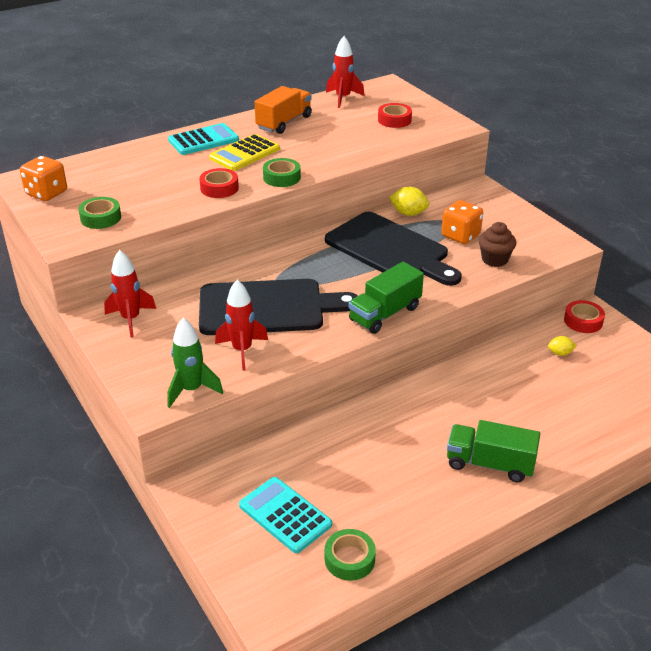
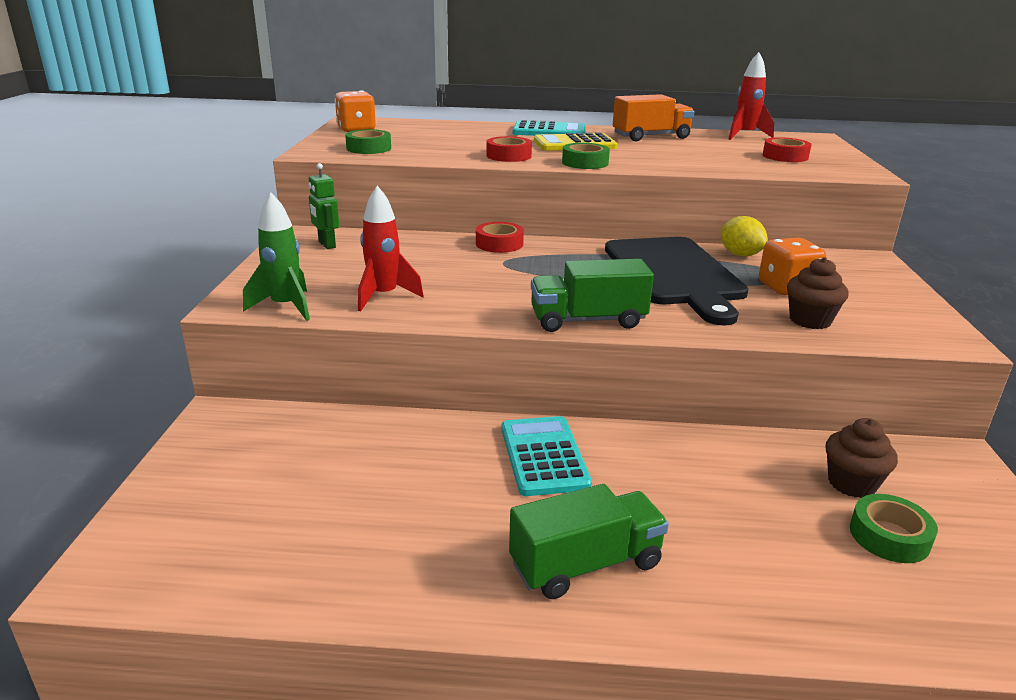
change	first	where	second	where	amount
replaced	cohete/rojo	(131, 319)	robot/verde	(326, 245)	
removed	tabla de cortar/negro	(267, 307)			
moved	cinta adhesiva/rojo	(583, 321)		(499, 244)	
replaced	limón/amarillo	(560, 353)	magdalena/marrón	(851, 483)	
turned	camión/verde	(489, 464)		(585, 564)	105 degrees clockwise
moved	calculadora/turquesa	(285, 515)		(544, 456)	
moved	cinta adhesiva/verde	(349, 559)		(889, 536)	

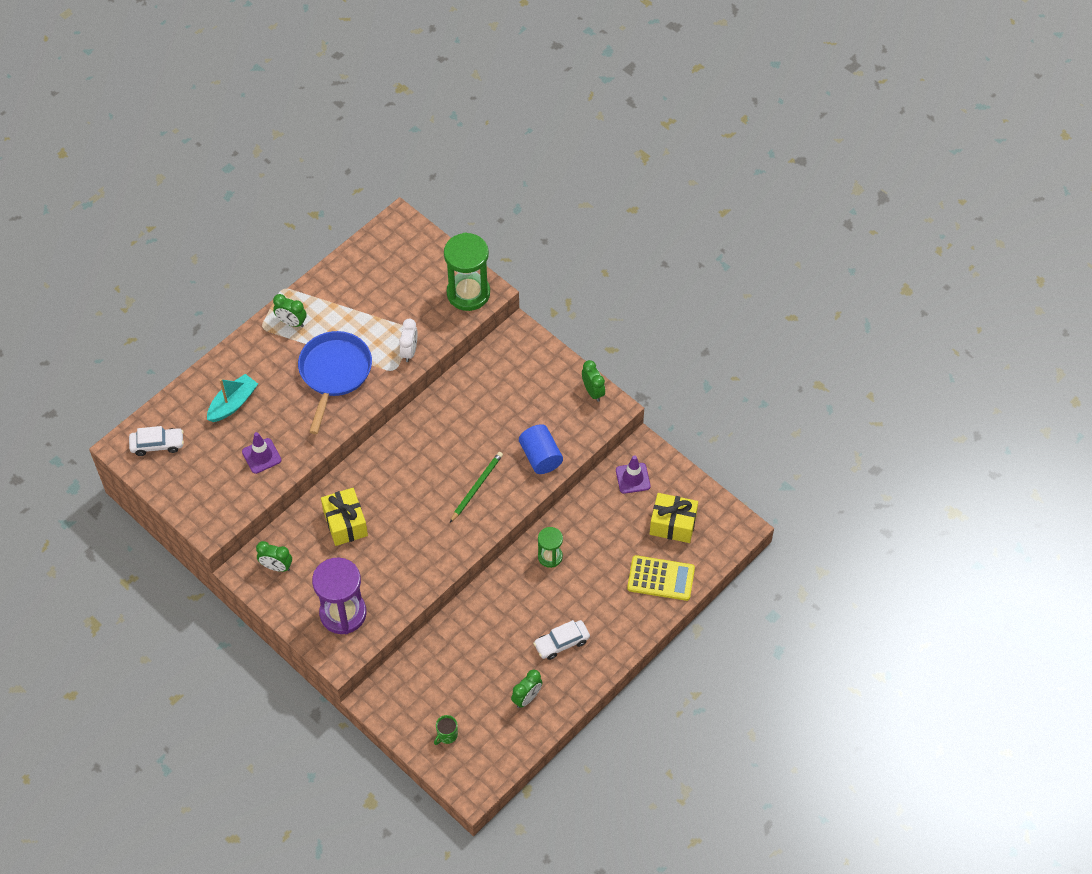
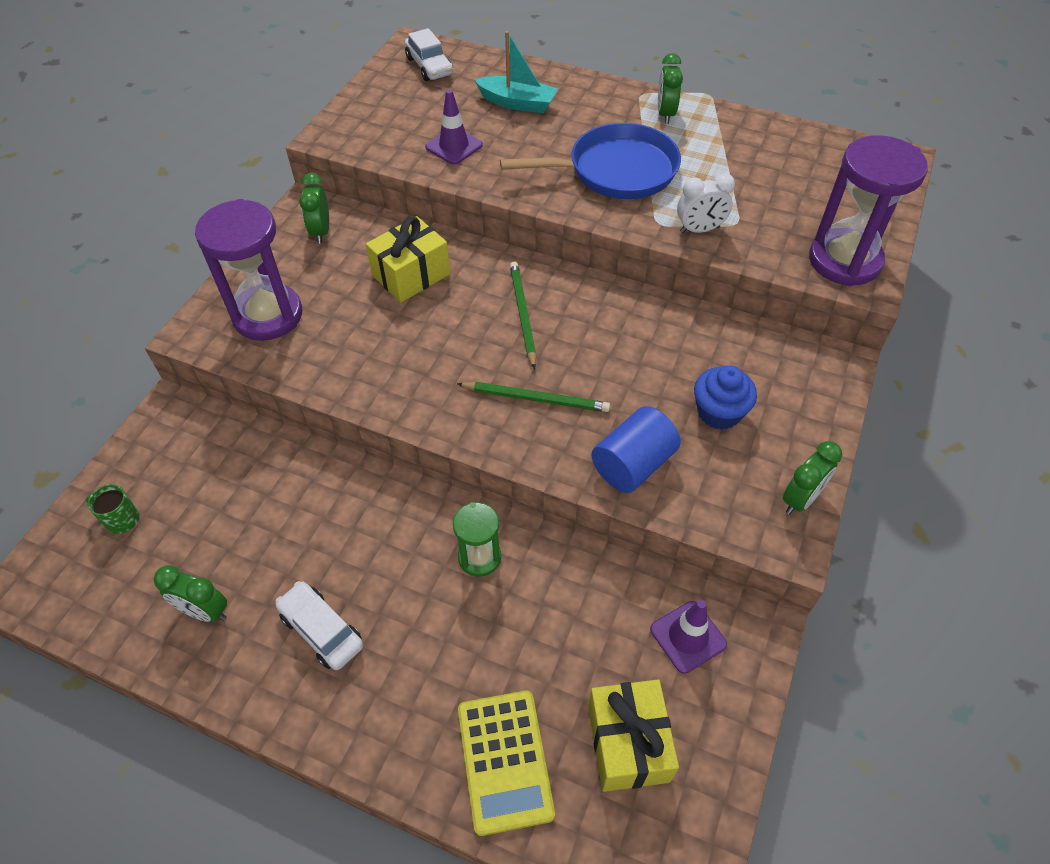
change	first	where	second	where	amount
recoloured	reloj de arena/verde	(468, 293)	reloj de arena/morado	(844, 261)	
added			lápiz/verde	(522, 314)	
added			magdalena/azul	(719, 412)	

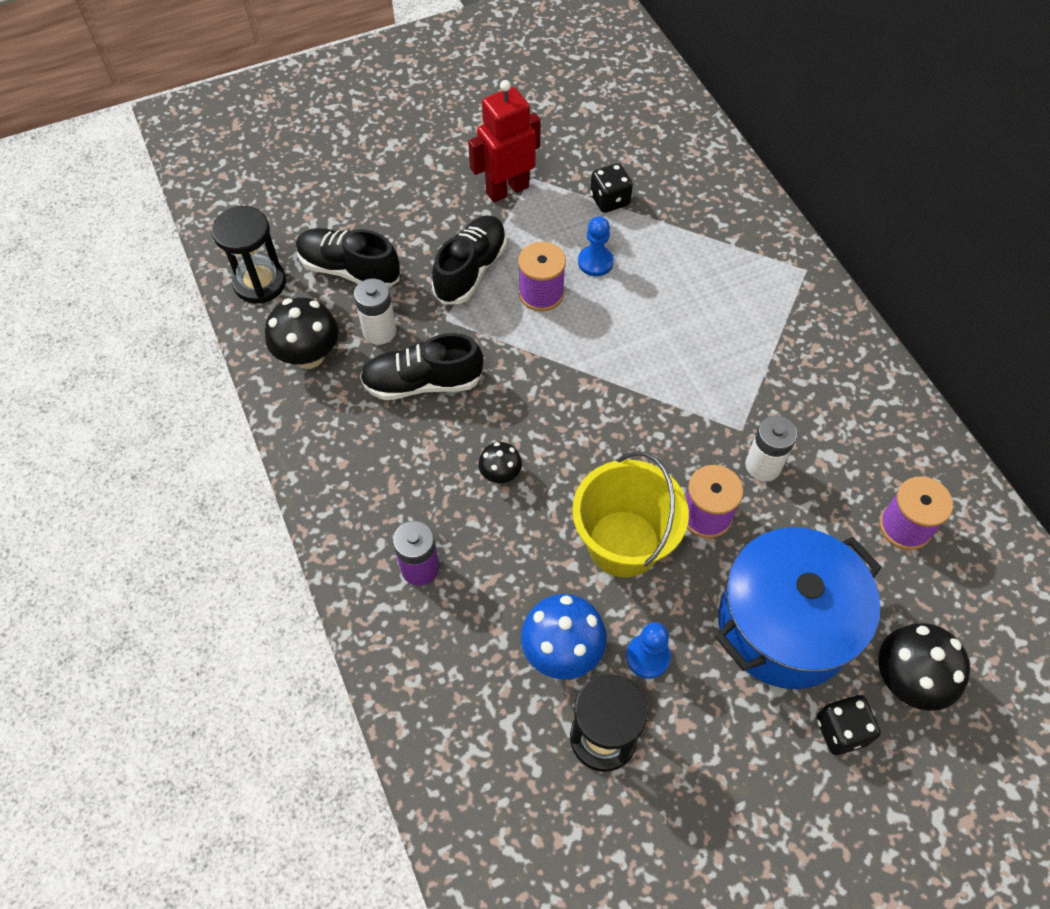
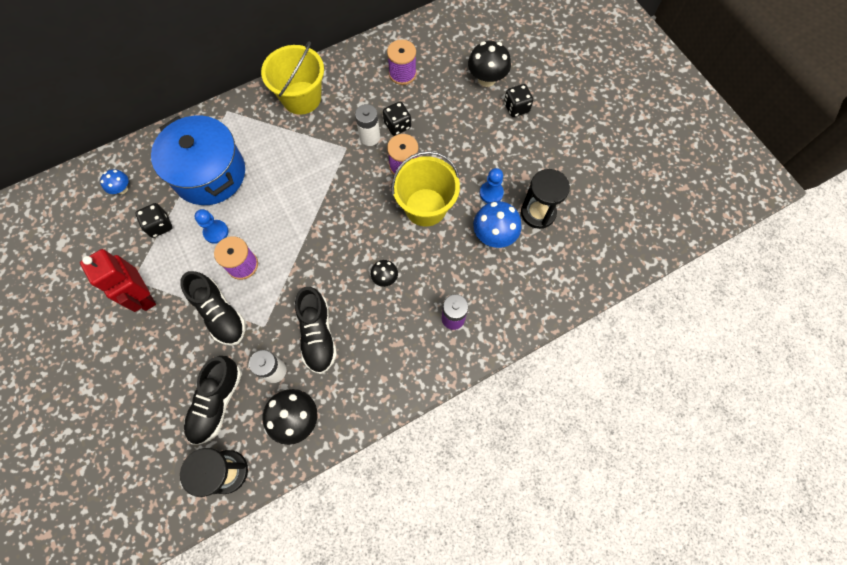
change	first	where	second	where	amount
turned	zapato/negro	(471, 270)		(220, 313)	150 degrees counterclockwise
moved	olla/azul	(784, 625)		(209, 174)	
added			balde/amarillo	(301, 98)	
added			dado/negro	(397, 125)	
added			seta/azul	(122, 189)	

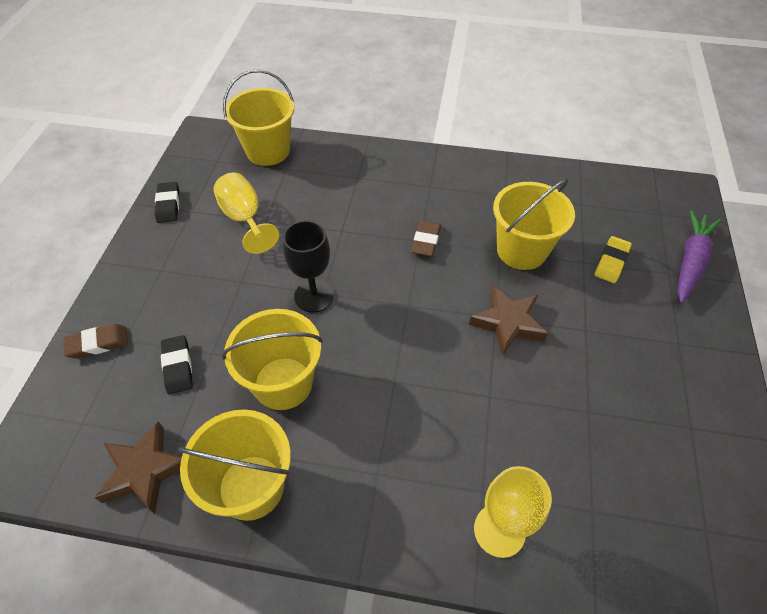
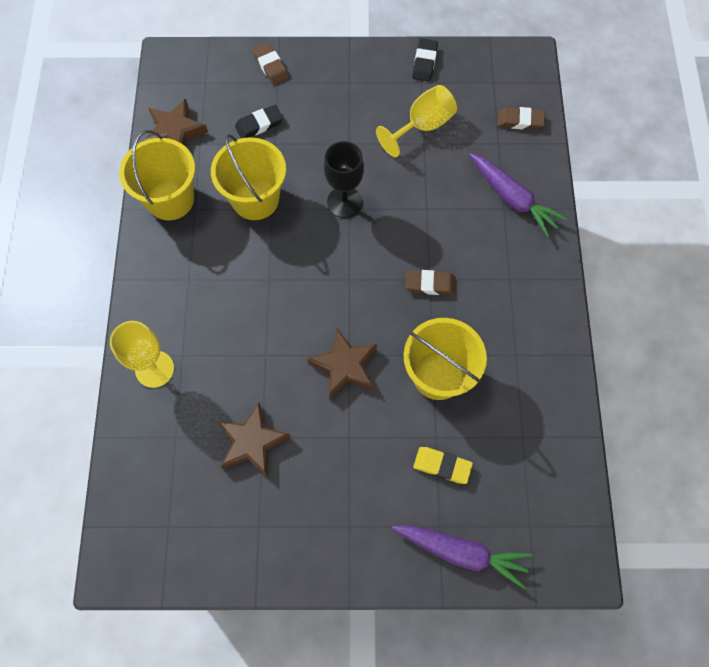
change	first	where	second	where	amount
replaced	balde/amarillo	(268, 151)	goma de borrar/marrón	(520, 121)	
turned	goma de borrar/negro	(168, 205)		(424, 62)	60 degrees counterclockwise
added			zanahoria/morado	(512, 199)	
added			estrella/marrón	(252, 442)	

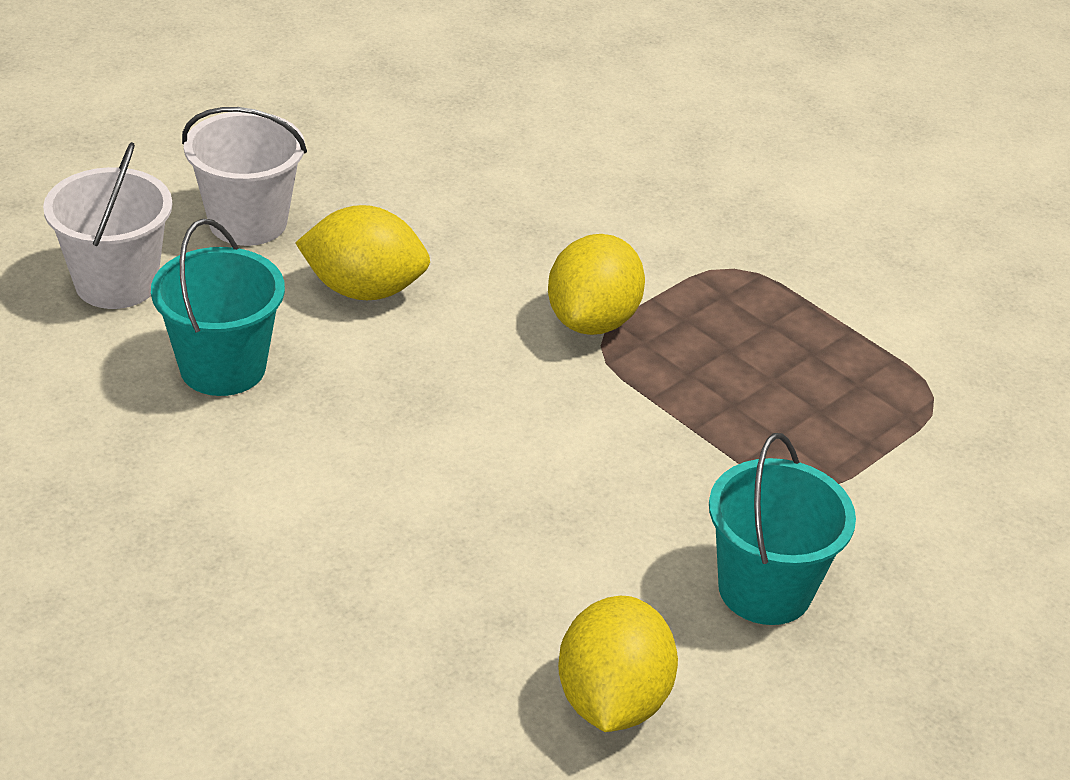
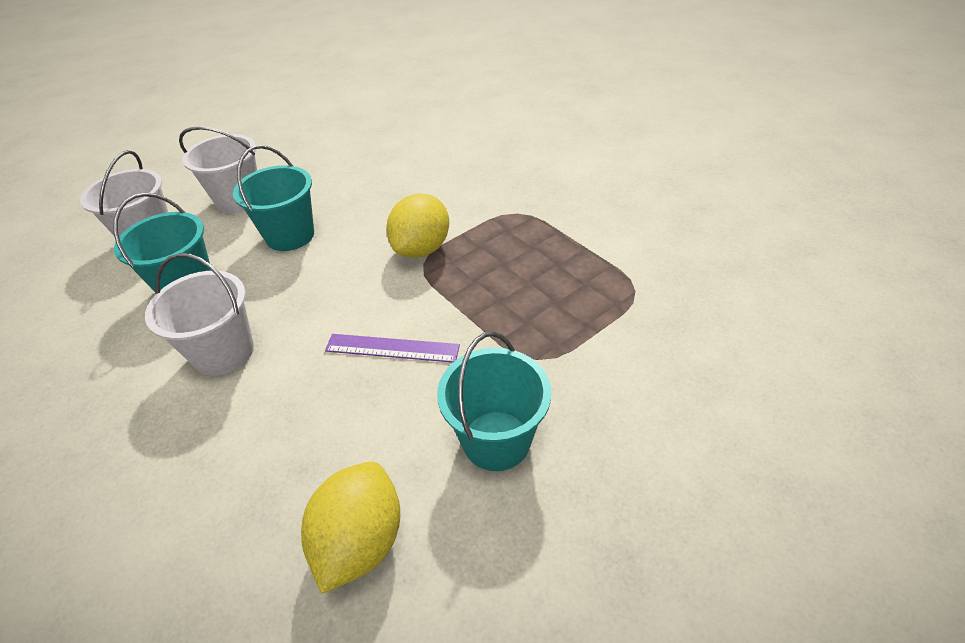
change	first	where	second	where	amount
replaced	limón/amarillo	(364, 290)	balde/turquesa	(290, 235)	
added			balde/blanco	(224, 352)	
added			regla/morado	(392, 348)	

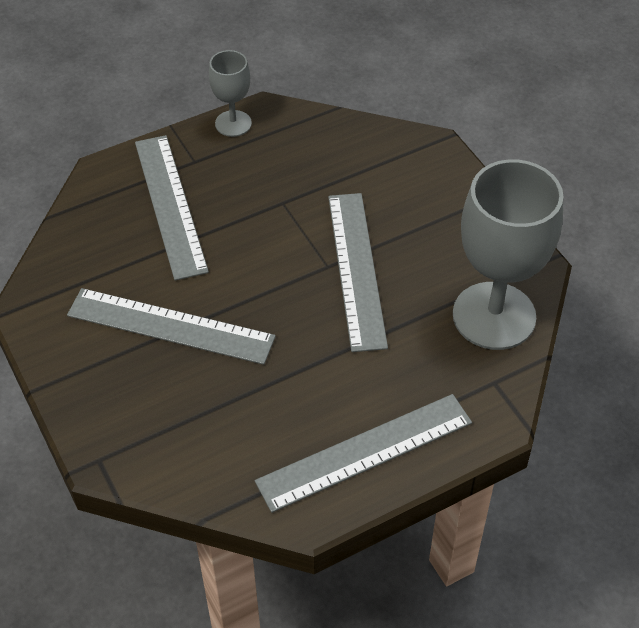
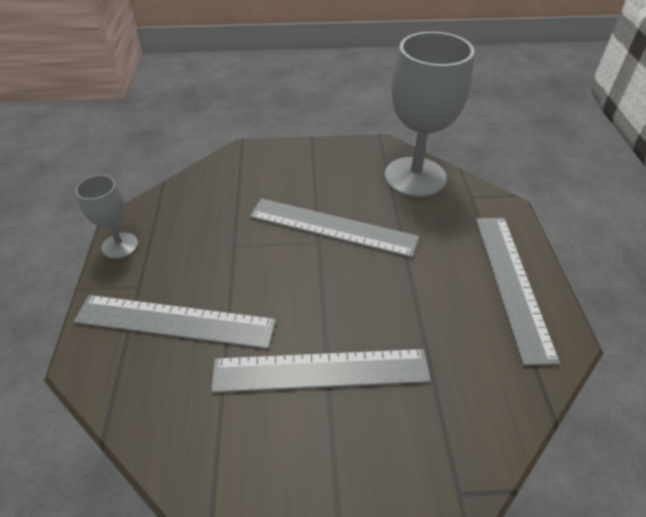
change	first	where	second	where	amount
turned	regla/gris	(170, 326)		(320, 370)	45 degrees clockwise

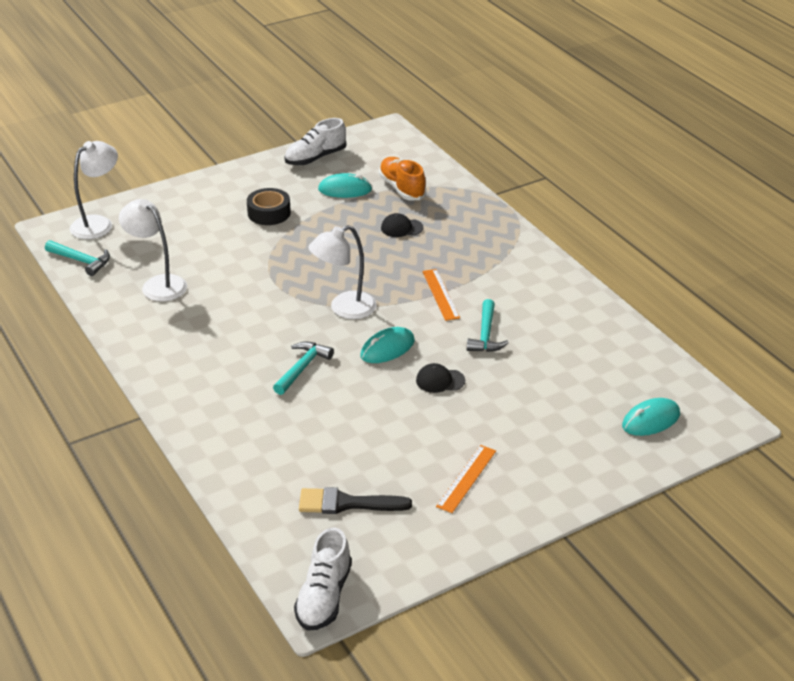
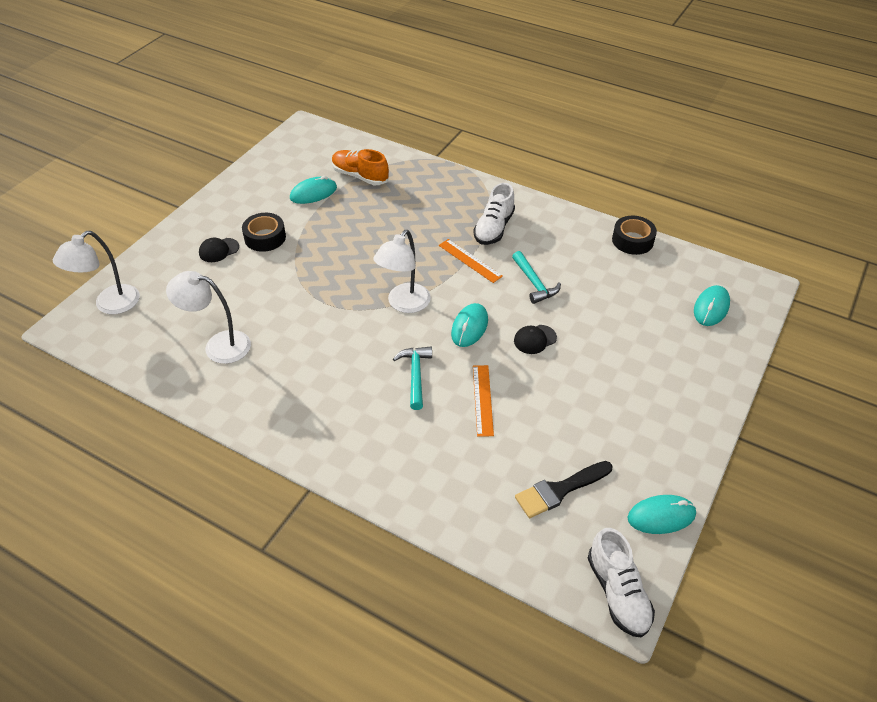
change	first	where	second	where	amount
moved	zapato/blanco	(315, 158)		(494, 228)	
turned	lámpara/blanco	(98, 223)		(110, 305)	150 degrees counterclockwise
moved	gorra/negro	(401, 228)		(219, 250)	
removed	martillo/turquesa	(81, 261)			
moved	regla/naranja	(466, 478)		(483, 400)	
added			cinta adhesiva/negro	(632, 240)	
added			ratón/turquesa	(661, 516)	

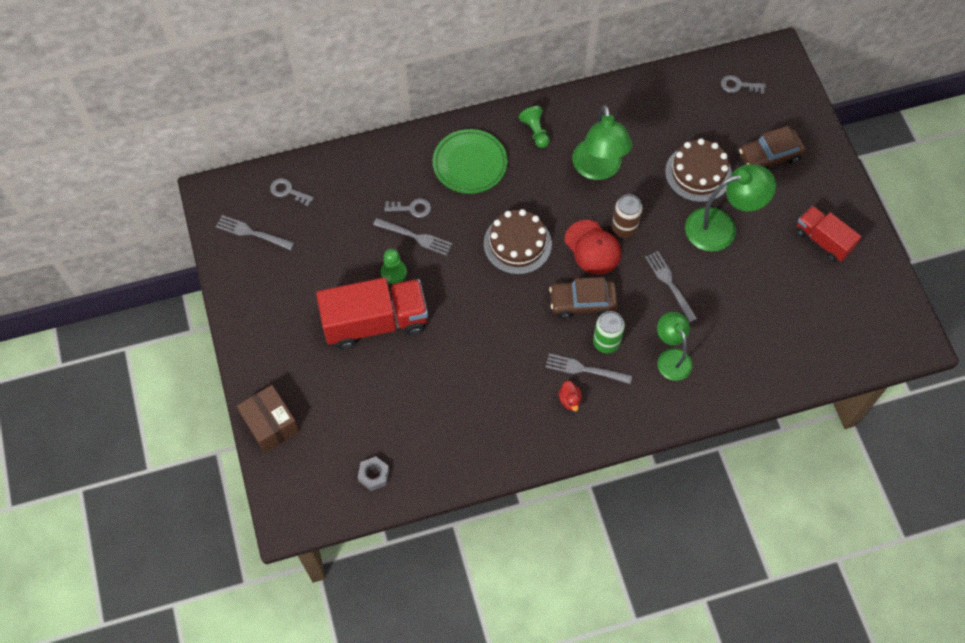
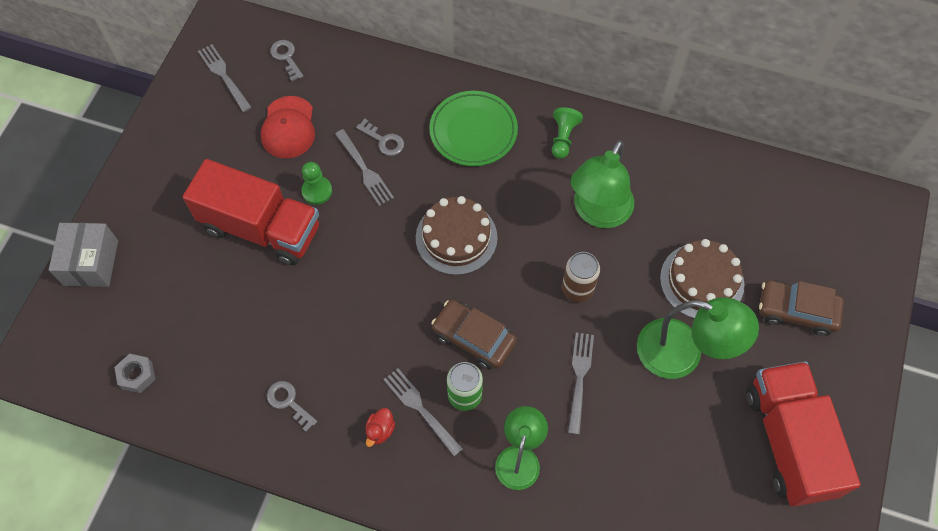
change	first	where	second	where	amount
moved	llave/gris	(738, 85)		(288, 402)	
resized	camión/rojo	(823, 240)		(789, 441)	x1.69
moved	gorra/rojo	(592, 247)		(288, 127)	
recoloured	caja/marrón	(271, 424)	caja/gris	(91, 263)	

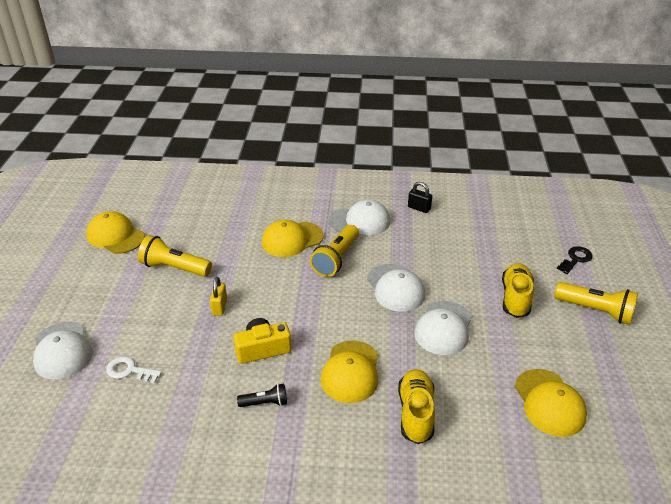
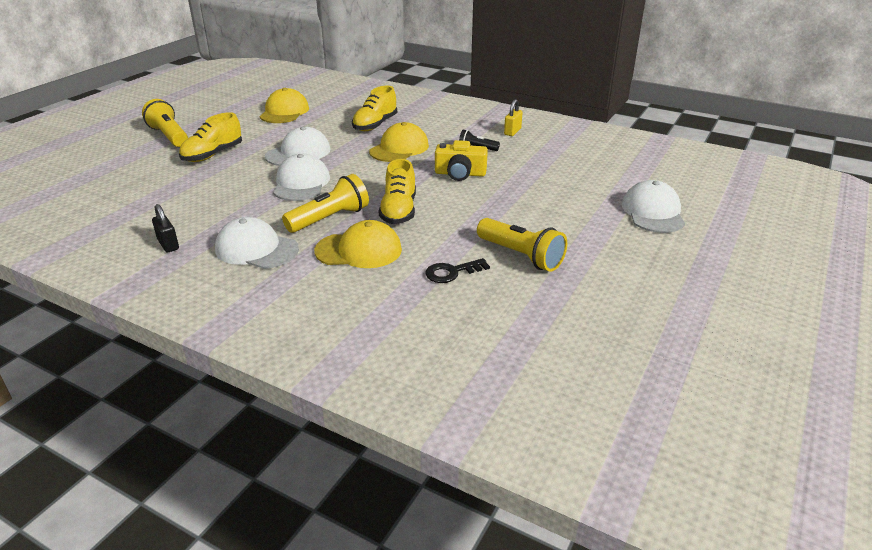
change	first	where	second	where	amount
removed	gorra/amarillo	(115, 236)			
moved	llave/negro	(576, 259)		(452, 272)	
moved	candado/amarillo	(219, 307)		(512, 132)	
removed	llave/blanco	(129, 370)			
added			zapato/amarillo	(399, 211)	

